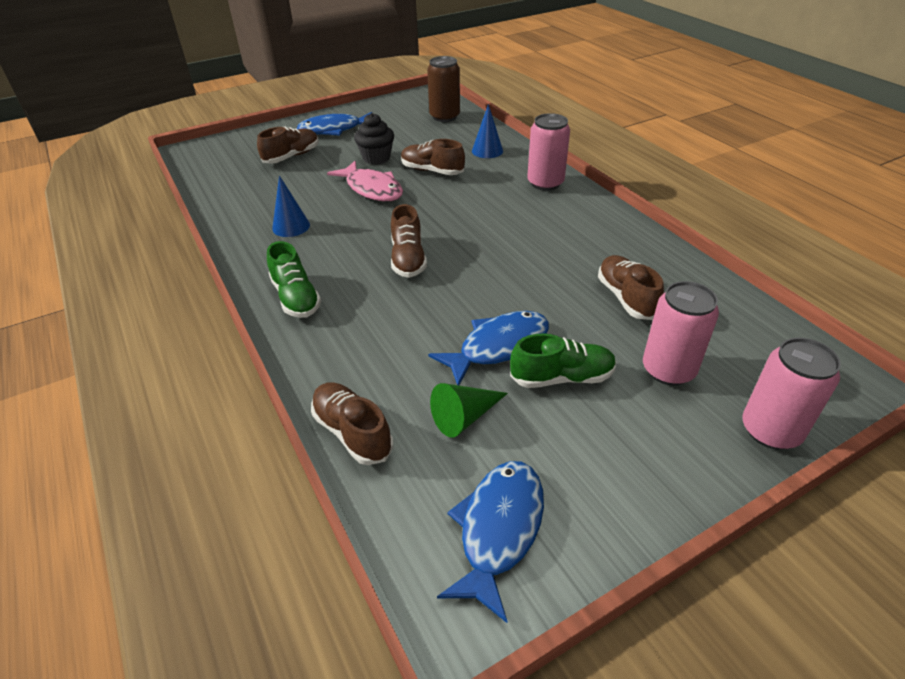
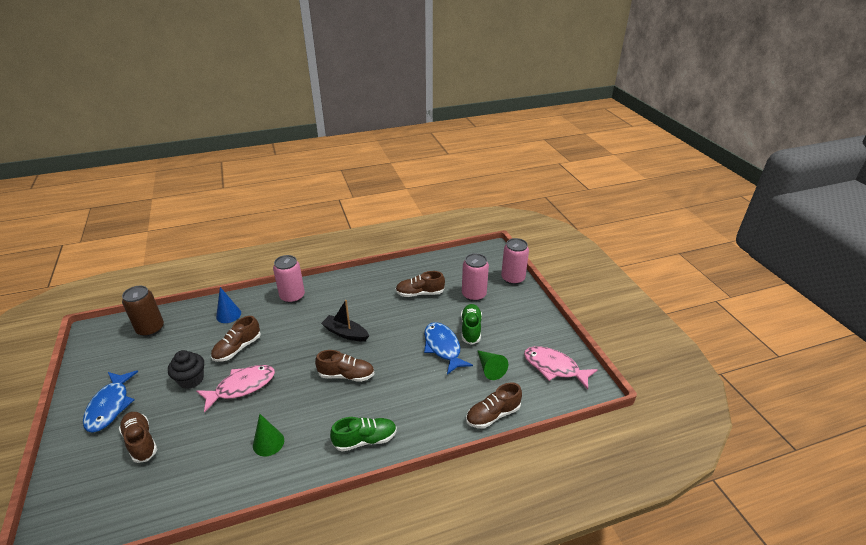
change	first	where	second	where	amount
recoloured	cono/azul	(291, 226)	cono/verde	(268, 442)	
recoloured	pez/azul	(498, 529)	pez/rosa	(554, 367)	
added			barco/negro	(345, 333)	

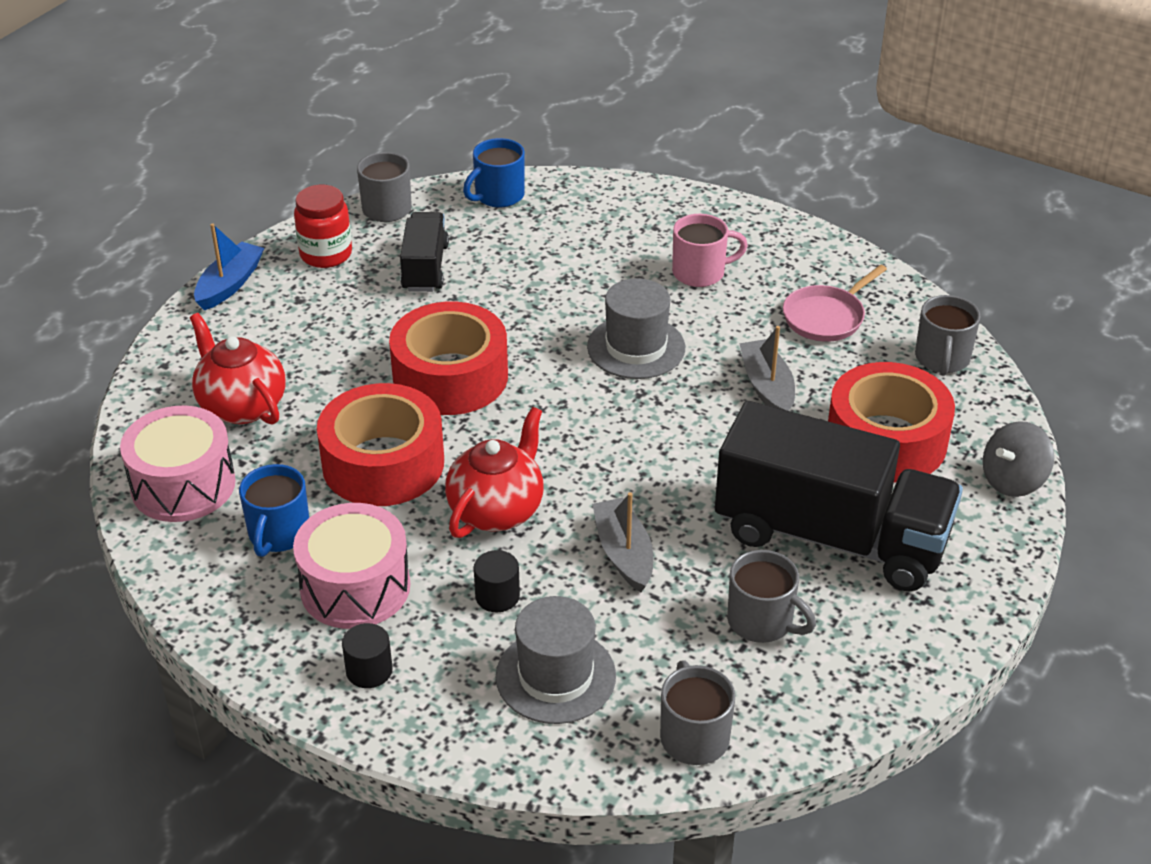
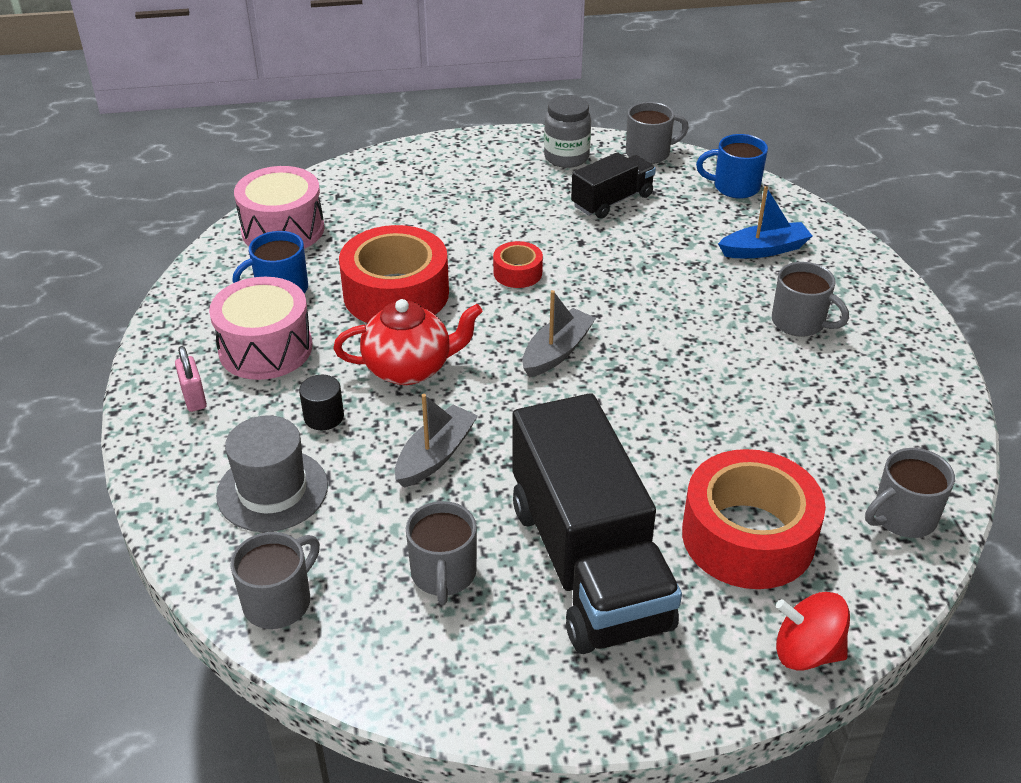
change	first	where	second	where	amount
recoloured	tarro/rojo	(326, 254)	tarro/gris	(566, 157)	
recoloured	taza/rosa	(700, 272)	taza/gris	(800, 322)	
moved	barco/azul	(229, 284)		(764, 249)	
removed	sartén/rosa	(826, 317)			
removed	sombrero/gris	(636, 347)			
resized	cinta adhesiva/rojo	(450, 376)		(517, 273)	x0.47
removed	tetera/rojo	(241, 406)			
moved	barco/gris	(767, 387)		(557, 352)	
recoloured	peonza/gris	(1013, 480)	peonza/rojo	(806, 652)	
replaced	cilindro/negro	(369, 670)	candado/rosa	(194, 398)	

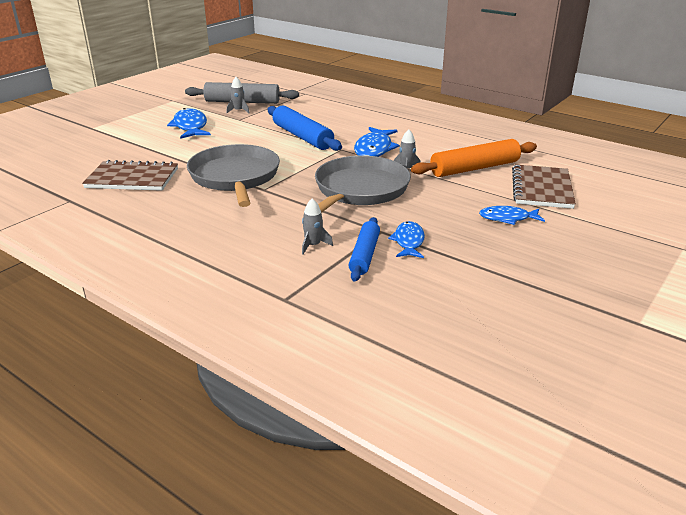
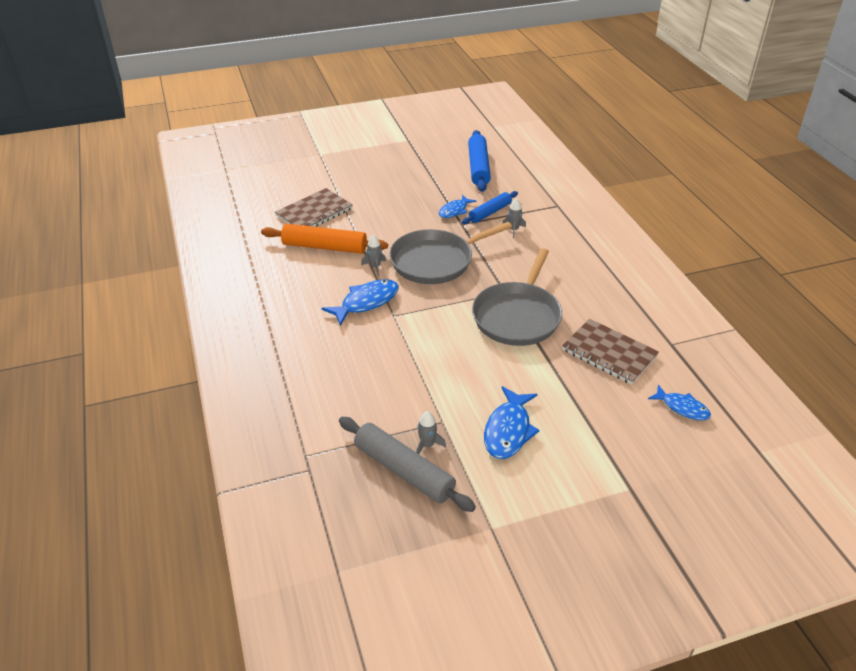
change	first	where	second	where	amount
moved	rodillo/azul	(302, 137)		(478, 167)	
moved	pez/azul	(507, 218)		(682, 408)	

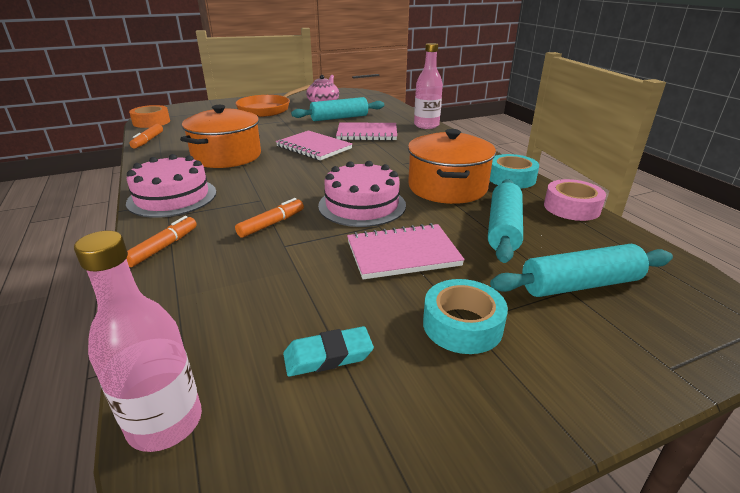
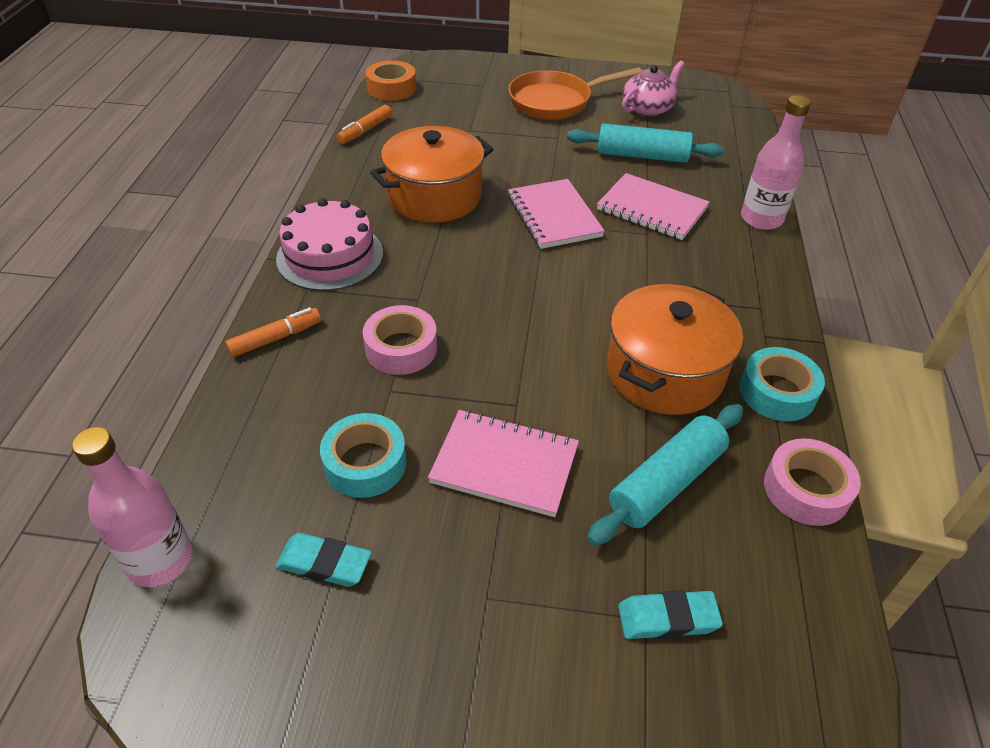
change	first	where	second	where	amount
removed	tarta/rosa	(362, 205)			
replaced	rotulador/naranja	(271, 224)	cinta adhesiva/rosa	(401, 348)	
replaced	rodillo/turquesa	(580, 285)	goma de borrar/turquesa	(668, 618)	
moved	cinta adhesiva/turquesa	(462, 325)		(365, 463)	

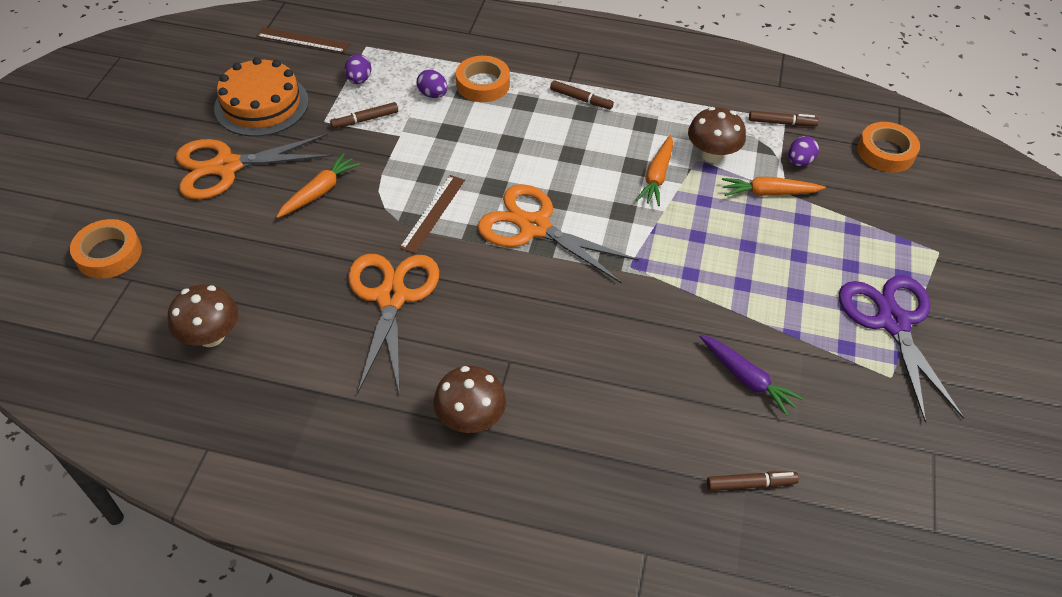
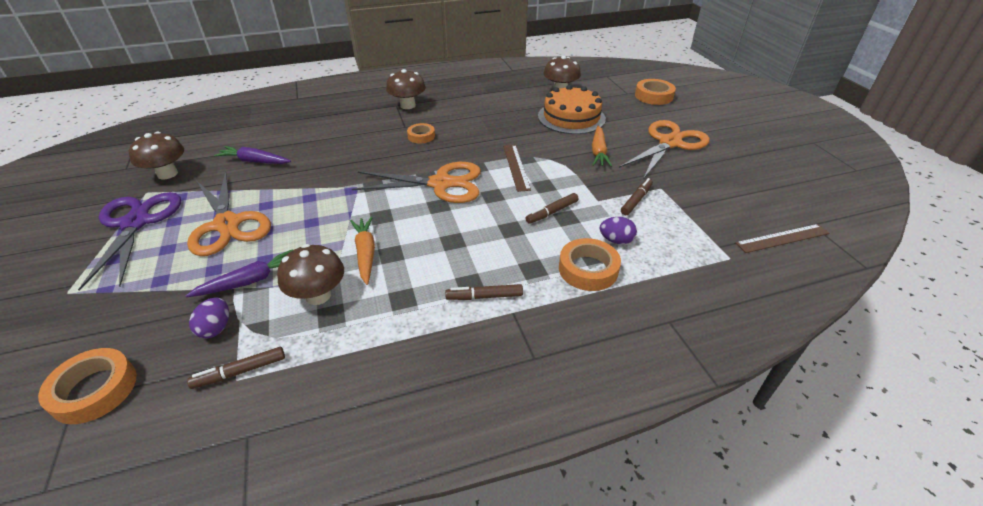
change	first	where	second	where	amount
removed	huevo/morado	(359, 80)			
moved	tarta/naranja	(261, 104)		(571, 117)	
recoloured	zanahoria/naranja	(768, 193)	zanahoria/morado	(250, 281)	
moved	tijeras/naranja	(391, 297)		(227, 224)	
turned	tijeras/morado	(892, 322)		(136, 223)	150 degrees counterclockwise
moved	rotulador/marrón	(750, 484)		(552, 212)	
added			cinta adhesiva/naranja	(421, 136)	
added			seta/marrón	(167, 174)	

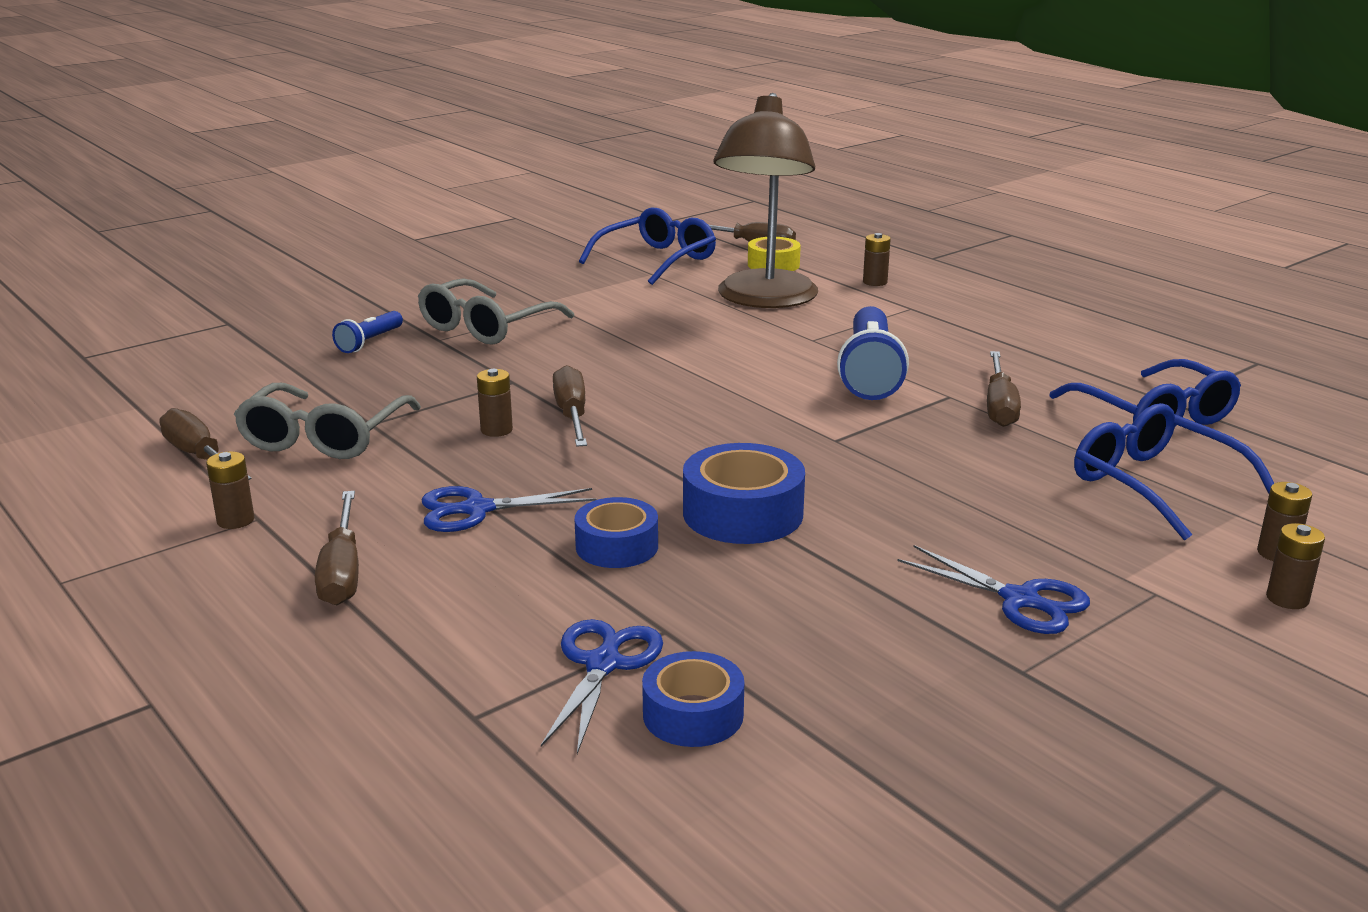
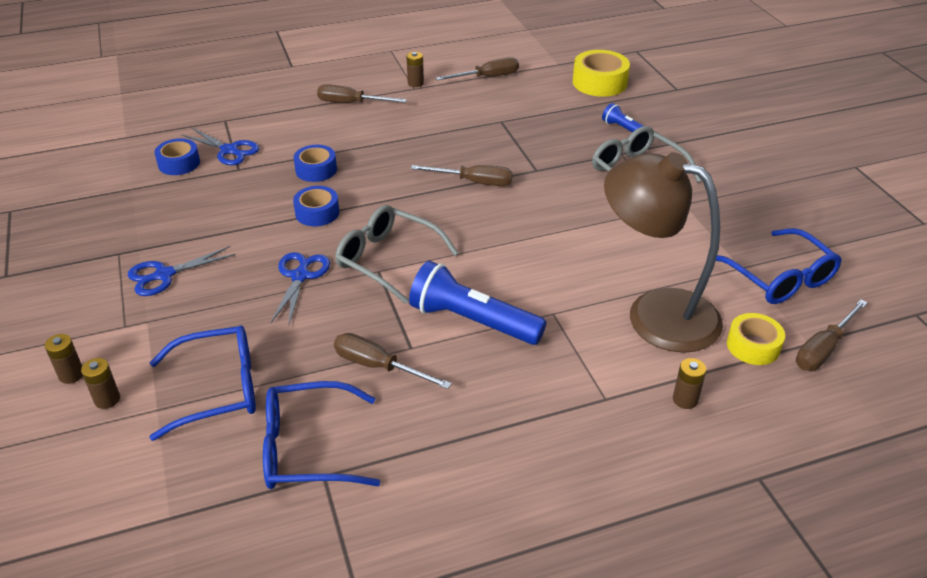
change	first	where	second	where	amount
removed	pila/marrón	(496, 430)			
moved	gafas/gris	(324, 437)		(387, 260)	
resized	cinta adhesiva/azul	(743, 513)		(317, 213)	x0.66
moved	tijeras/azul	(476, 510)		(300, 276)	
added			cinta adhesiva/amarillo	(599, 82)	

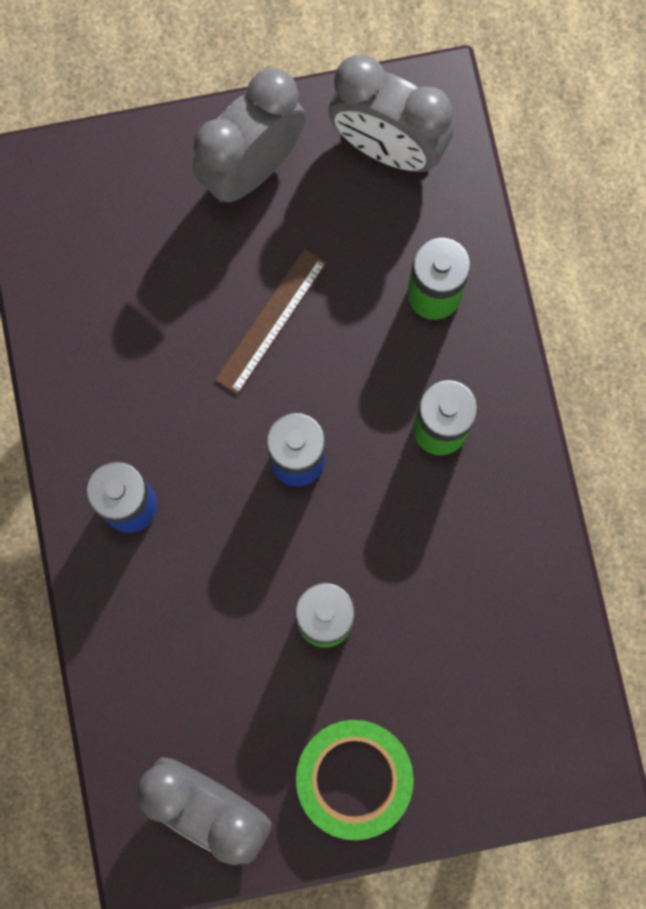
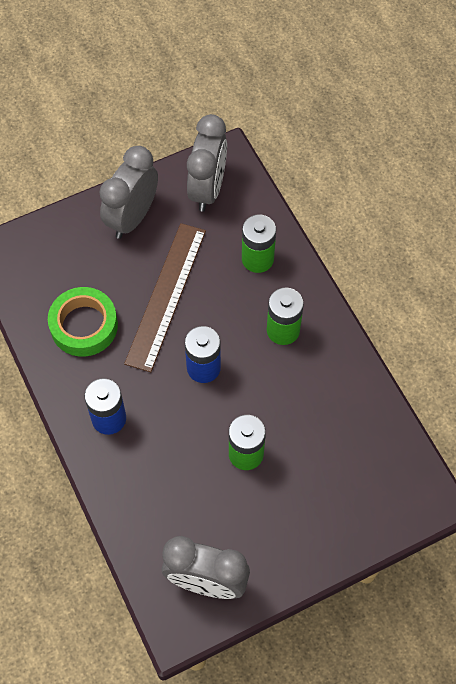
change	first	where	second	where	amount
turned	despertador/gris	(387, 148)		(207, 189)	90 degrees counterclockwise
resized	regla/marrón	(271, 321)		(166, 296)	x1.68
moved	cinta adhesiva/verde	(354, 778)		(84, 326)	

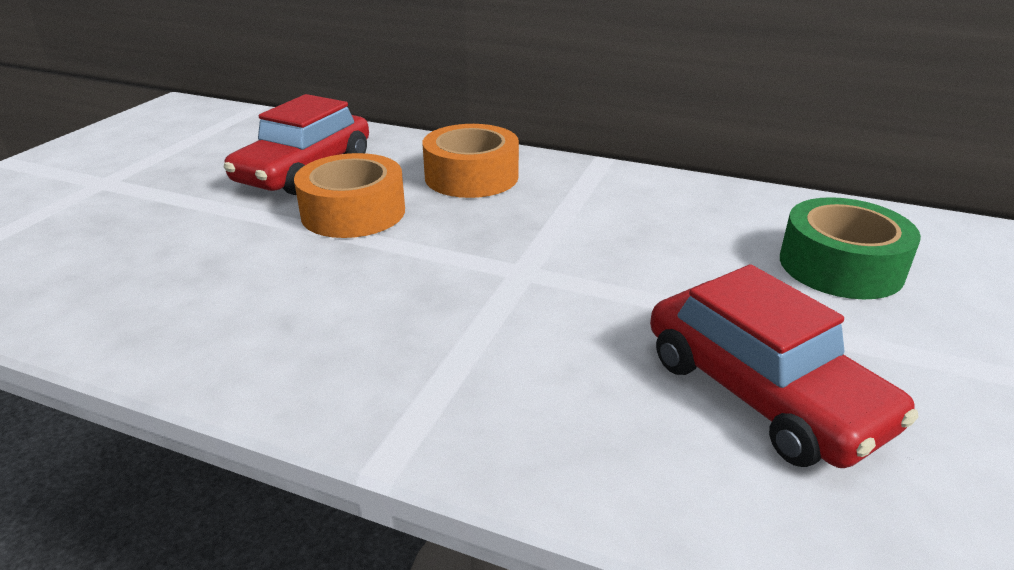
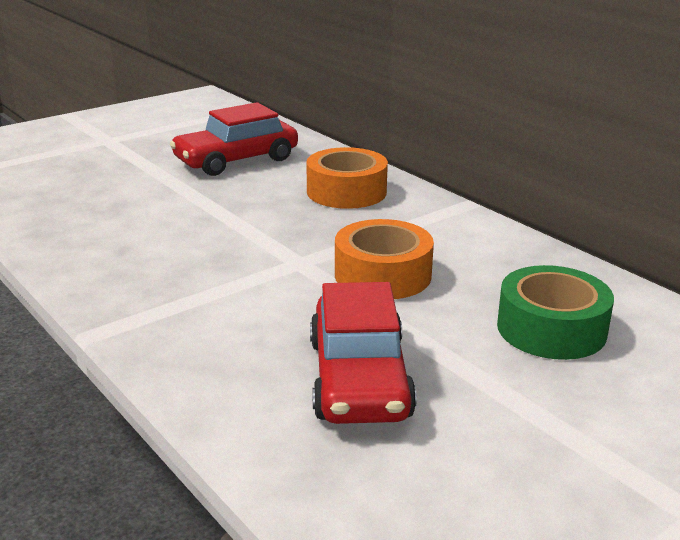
change	first	where	second	where	amount
moved	cinta adhesiva/naranja	(353, 212)		(382, 275)	

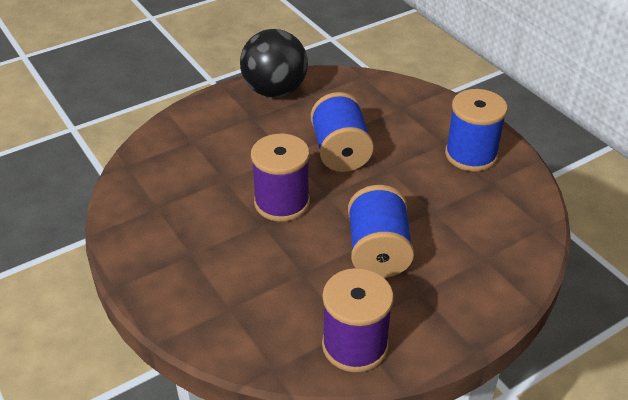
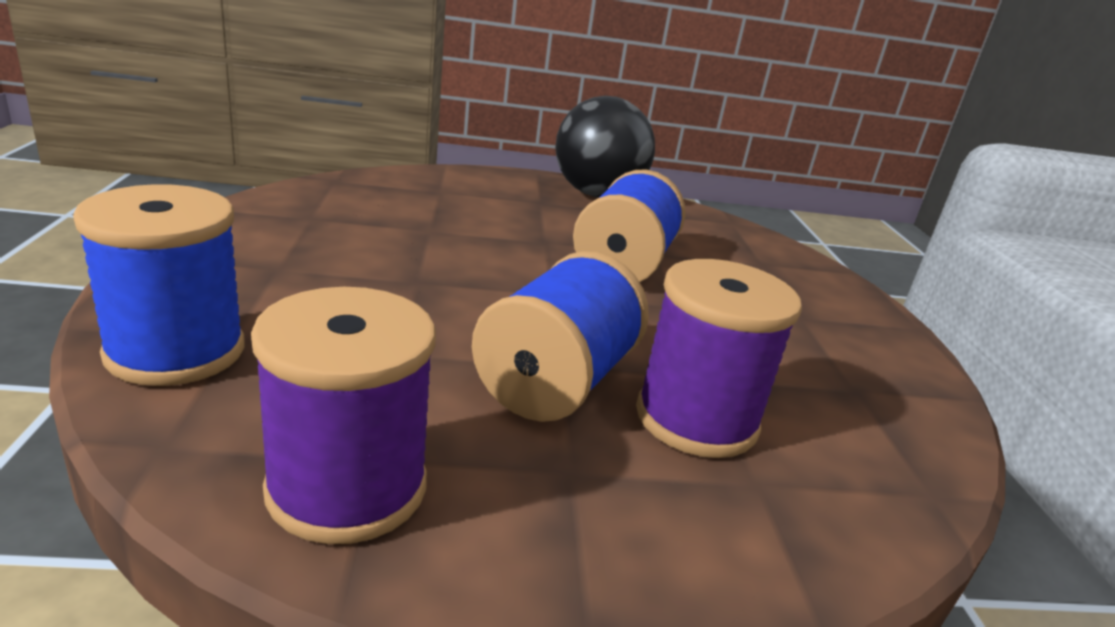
change	first	where	second	where	amount
moved	carrete/azul	(471, 155)		(176, 351)	
moved	carrete/morado	(282, 202)		(696, 419)	

